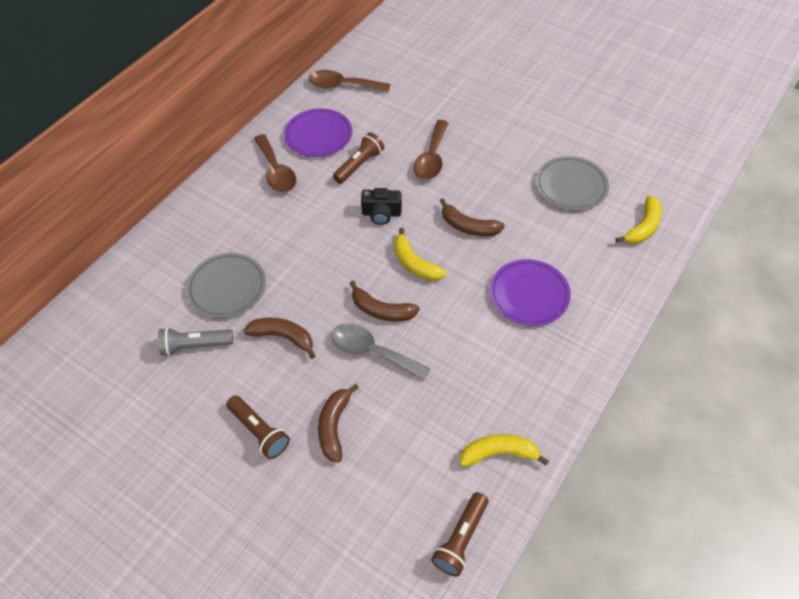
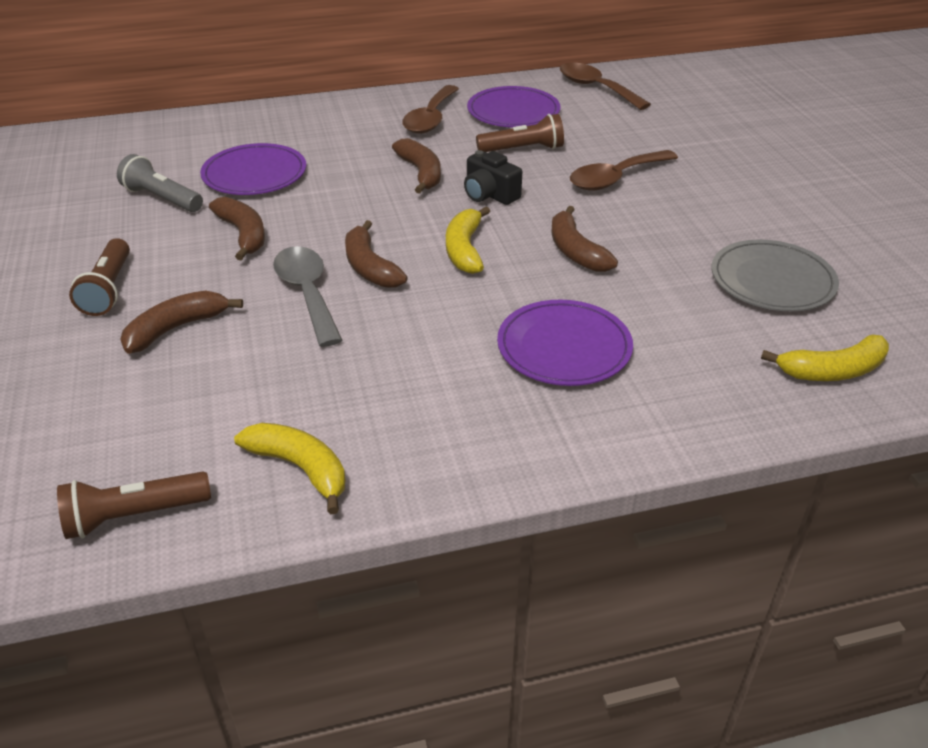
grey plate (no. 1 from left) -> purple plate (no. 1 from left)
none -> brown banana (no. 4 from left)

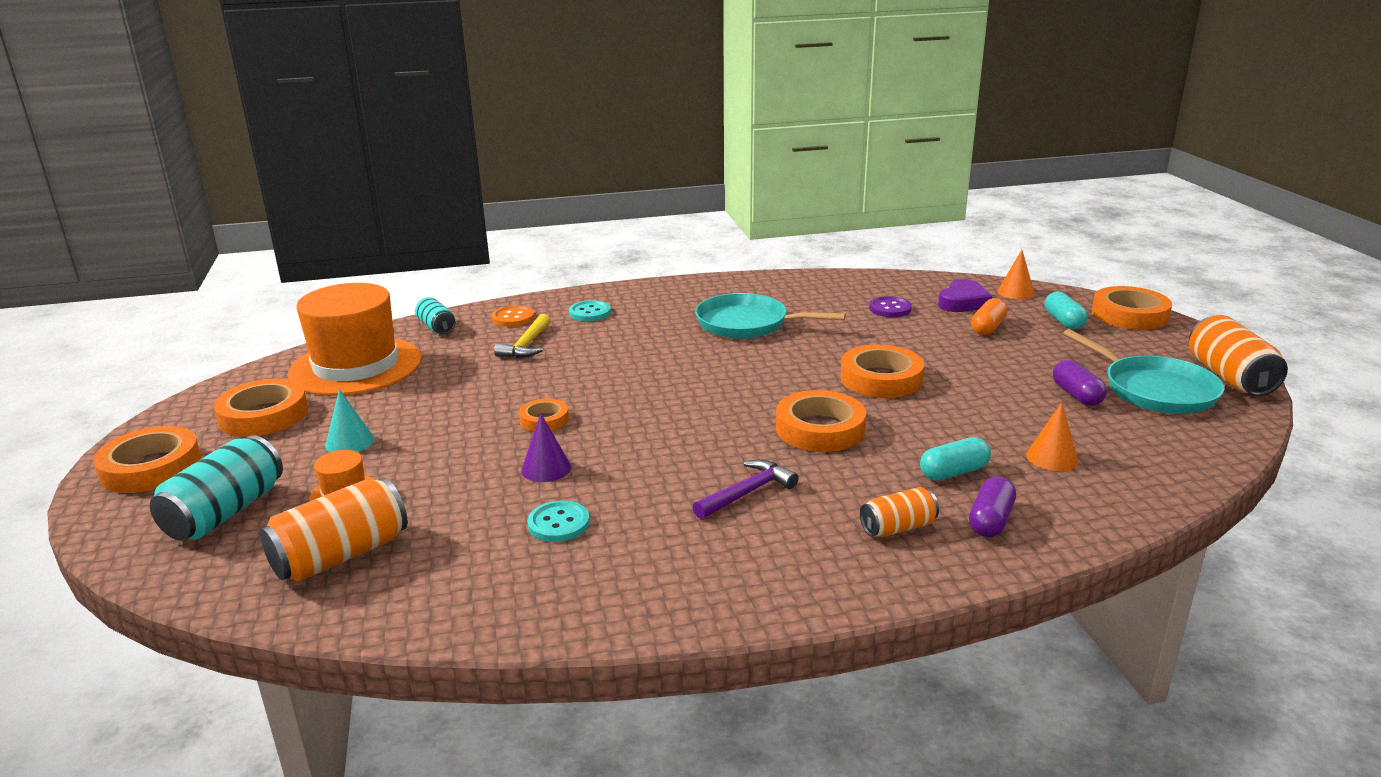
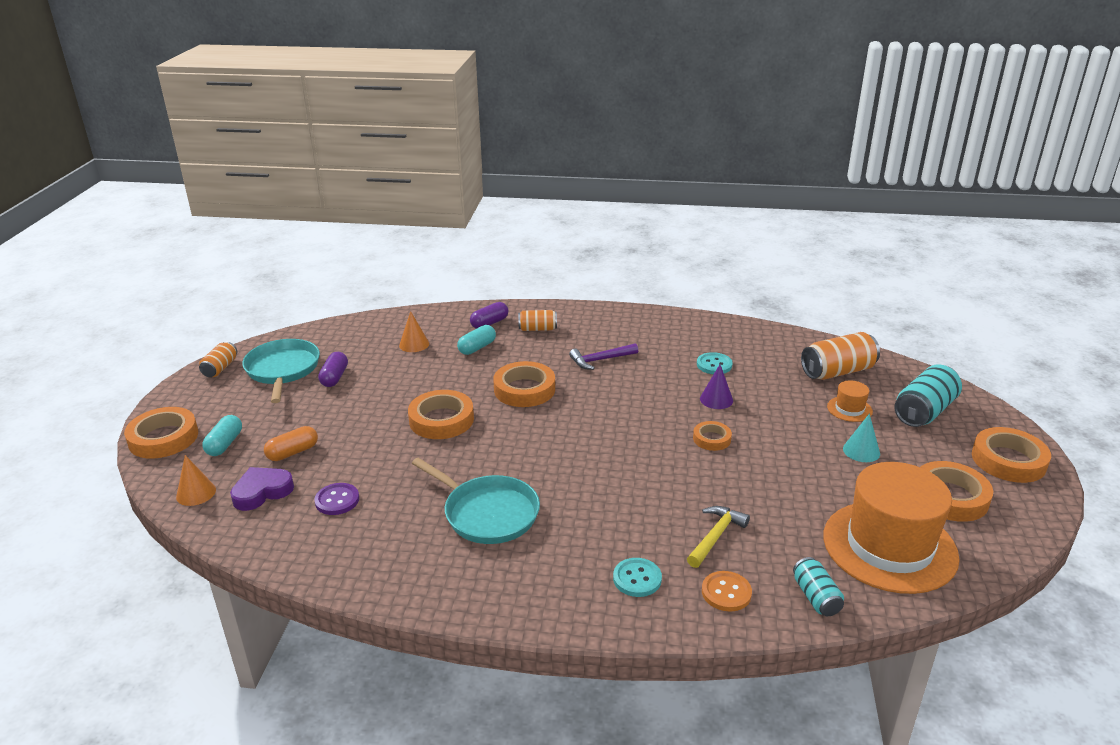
orange can (no. 3 from left in the first image) -> orange can (no. 1 from left), x0.58
turquoise capsule (no. 1 from left in the first image) -> turquoise capsule (no. 2 from left), 45 degrees counterclockwise

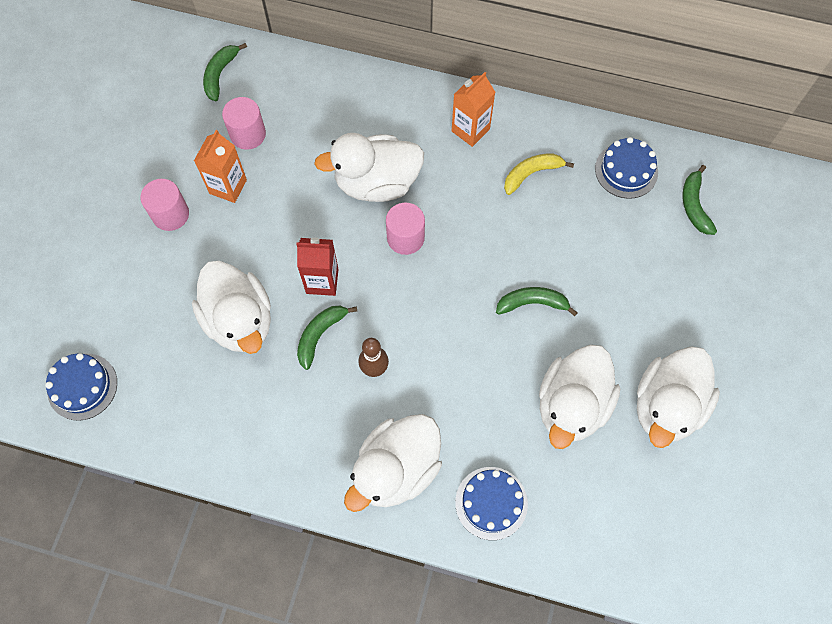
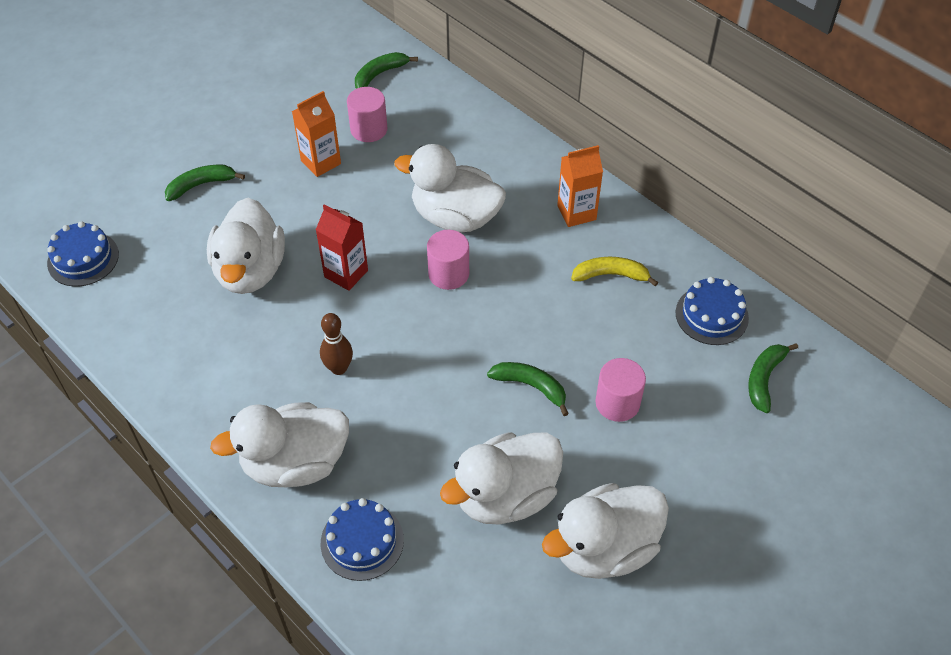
pink cylinder (no. 1 from left in the first image) -> pink cylinder (no. 3 from left), shifted
green banana (no. 2 from left in the first image) -> green banana (no. 1 from left), shifted

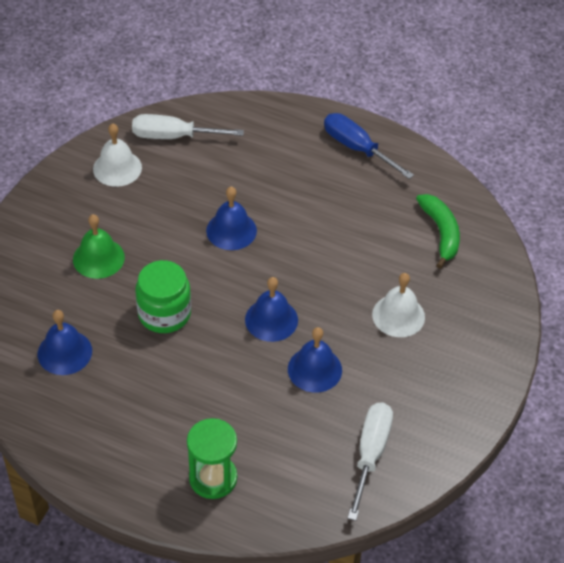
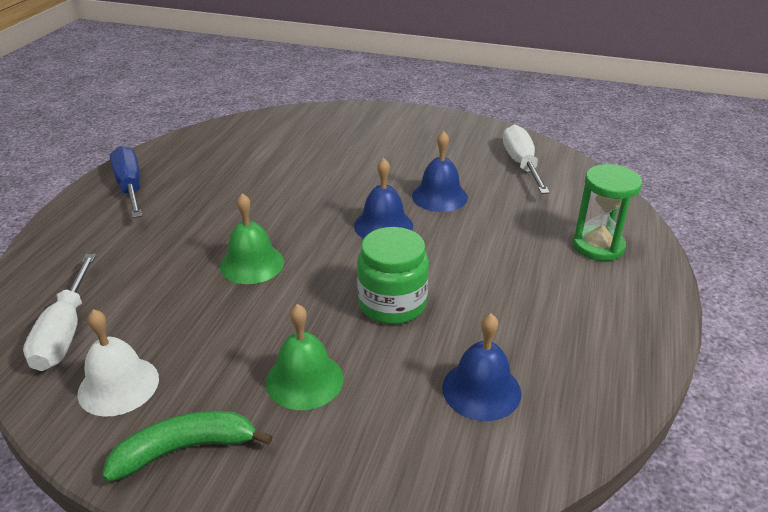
blue screwdriver, 120 degrees clockwise
blue bell (no. 2 from left) -> green bell (no. 1 from left)
green banana, shifted
white bell (no. 2 from left) -> none
white screwdriver (no. 2 from left), 75 degrees clockwise

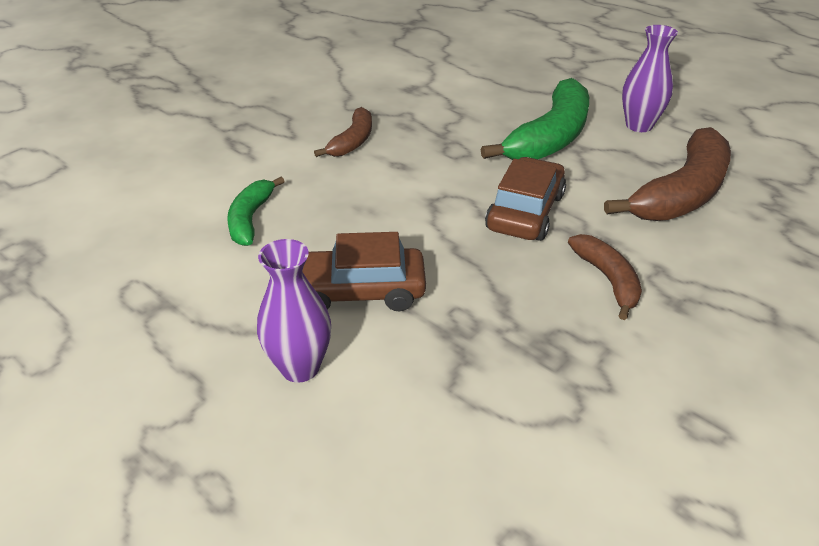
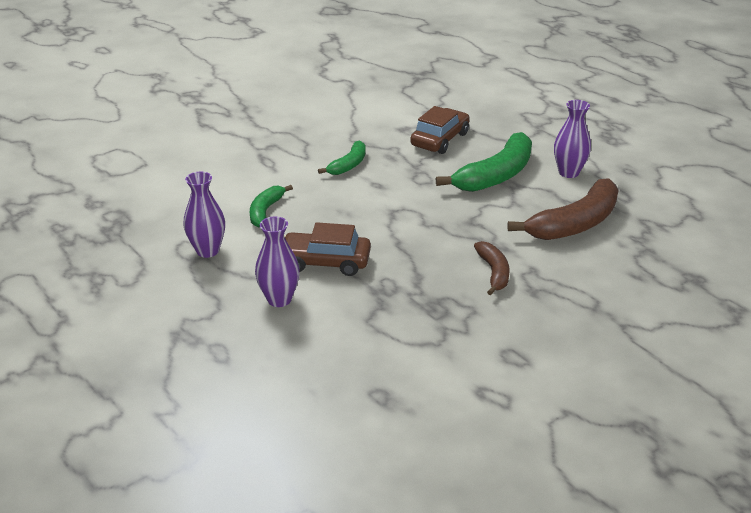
brown banana (no. 1 from left) -> green banana (no. 2 from left)
brown car (no. 2 from left), shifted
none -> purple vase (no. 1 from left)

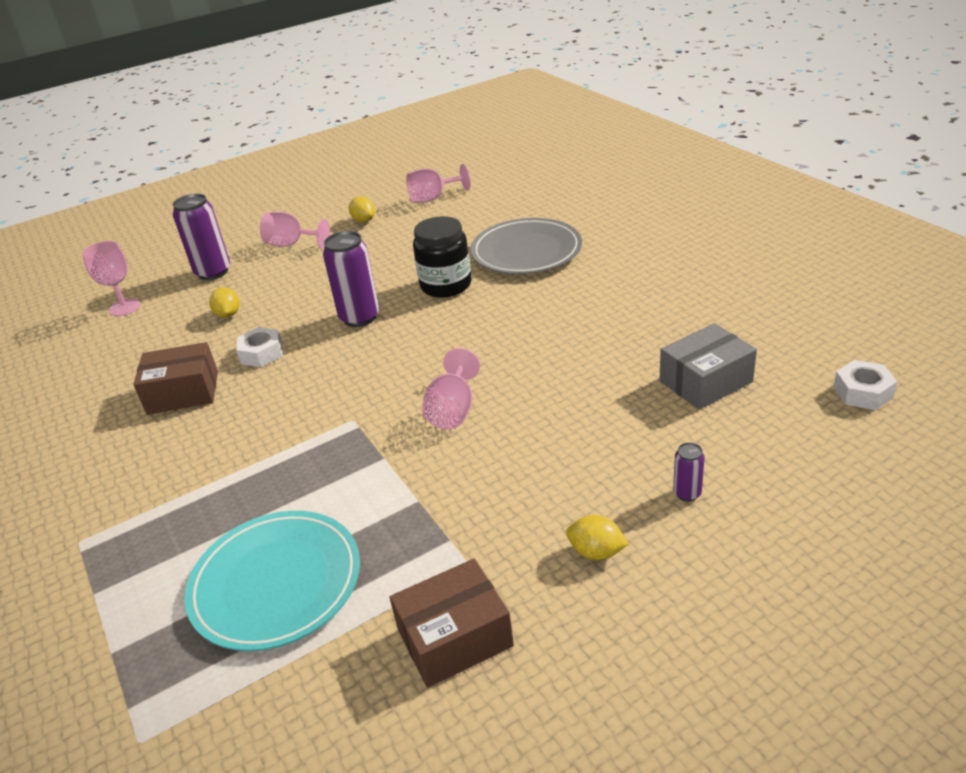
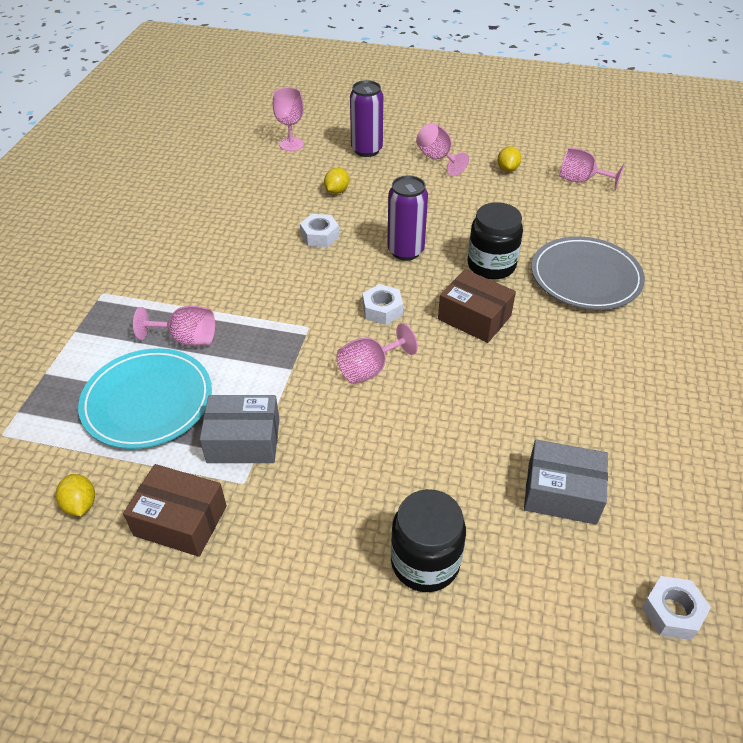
brown box (no. 1 from left in the first image) -> brown box (no. 2 from left), shifted
purple can (no. 3 from left) -> black jar (no. 1 from left)
yellow lemon (no. 3 from left in the first image) -> yellow lemon (no. 1 from left), shifted
none -> white nut (no. 2 from left)
none -> pink goblet (no. 1 from left)
none -> grey box (no. 1 from left)

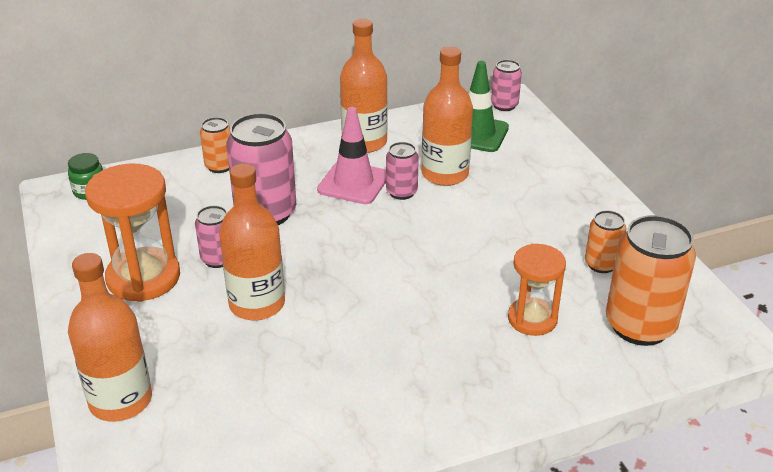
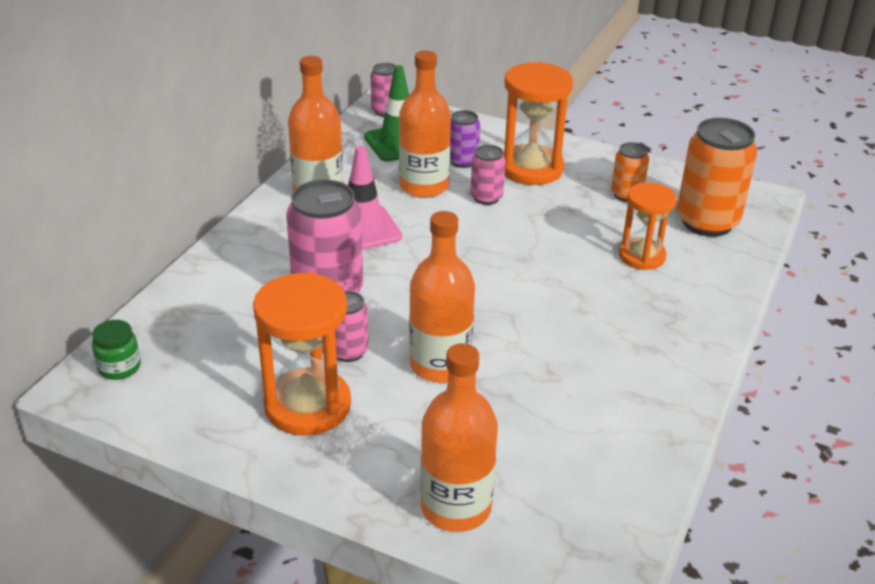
orange can (no. 1 from left) -> none
pink can (no. 3 from left in the first image) -> pink can (no. 4 from left), shifted
none -> orange hourglass (no. 2 from left)
none -> purple can

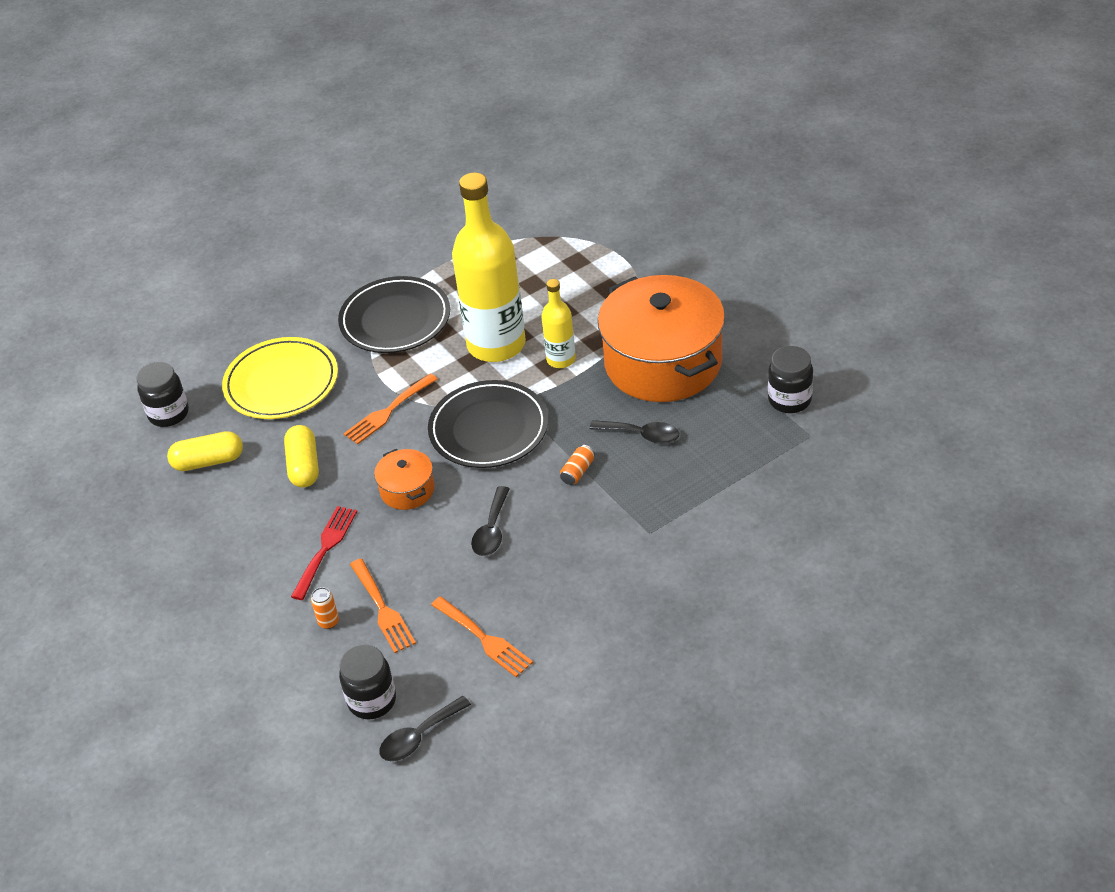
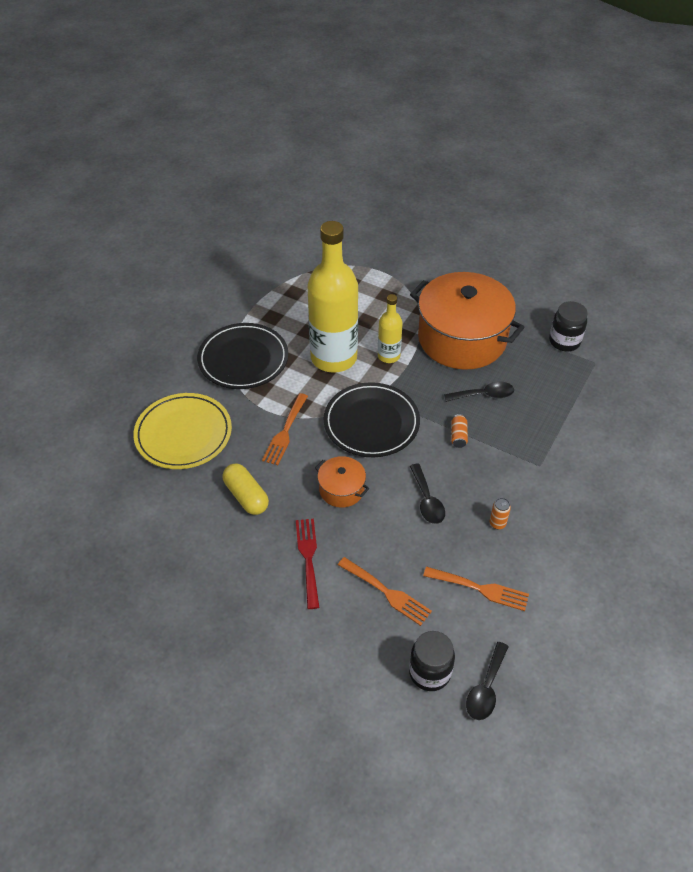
black jar (no. 1 from left) -> none
yellow capsule (no. 1 from left) -> none
orange can (no. 1 from left in the first image) -> orange can (no. 2 from left), shifted

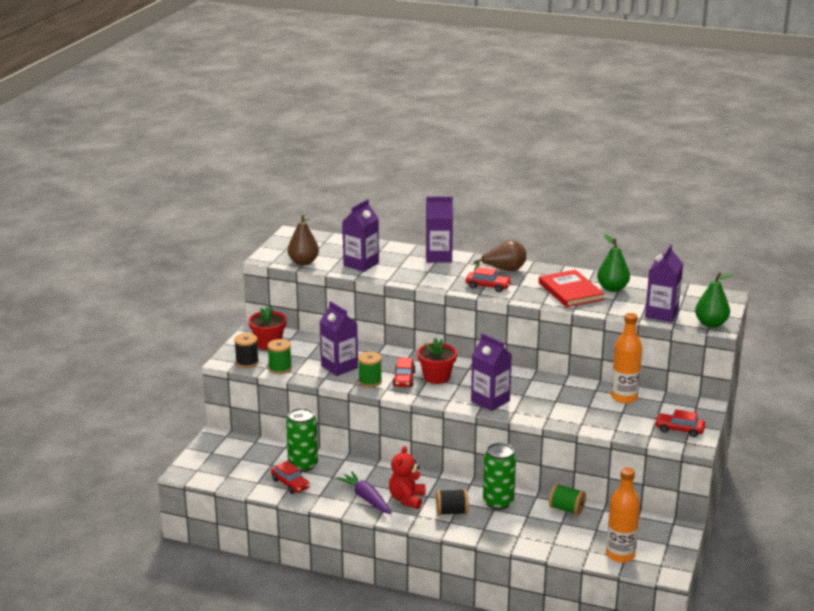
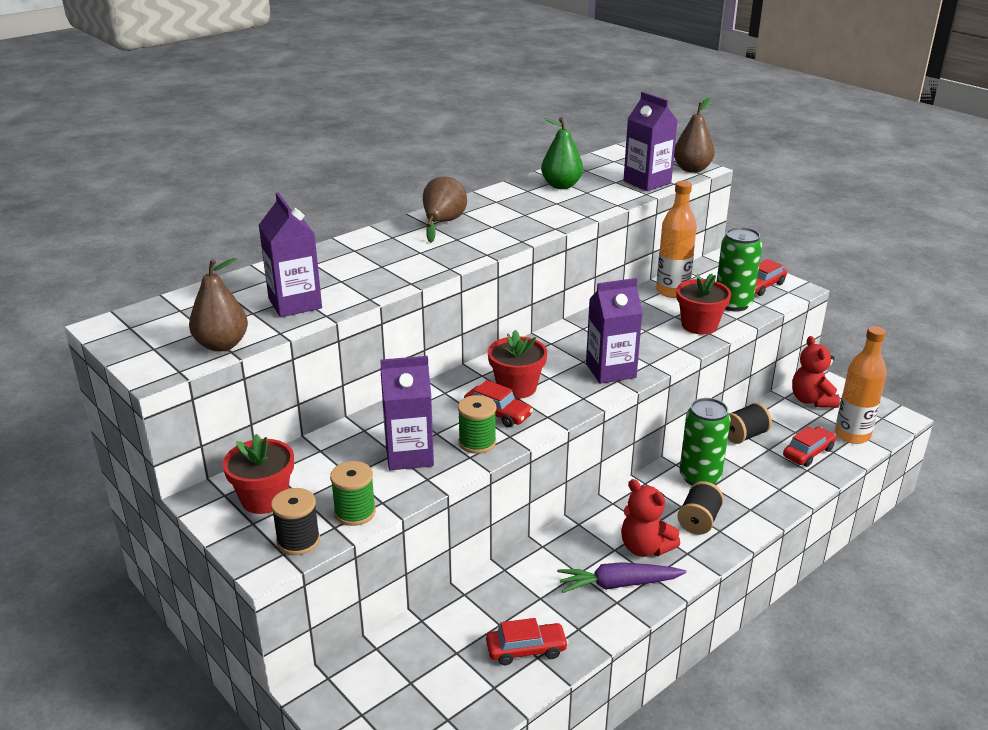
purple carton (no. 3 from left) -> none
red car (no. 3 from left in the first image) -> red car (no. 4 from left), shifted
red book -> none
green pear (no. 2 from left) -> brown pear (no. 3 from left)
green can (no. 1 from left in the first image) -> green can (no. 2 from left), shifted
green spool (no. 3 from left) -> black spool (no. 3 from left)
none -> red flower pot (no. 3 from left)
none -> red teddy bear (no. 2 from left)

